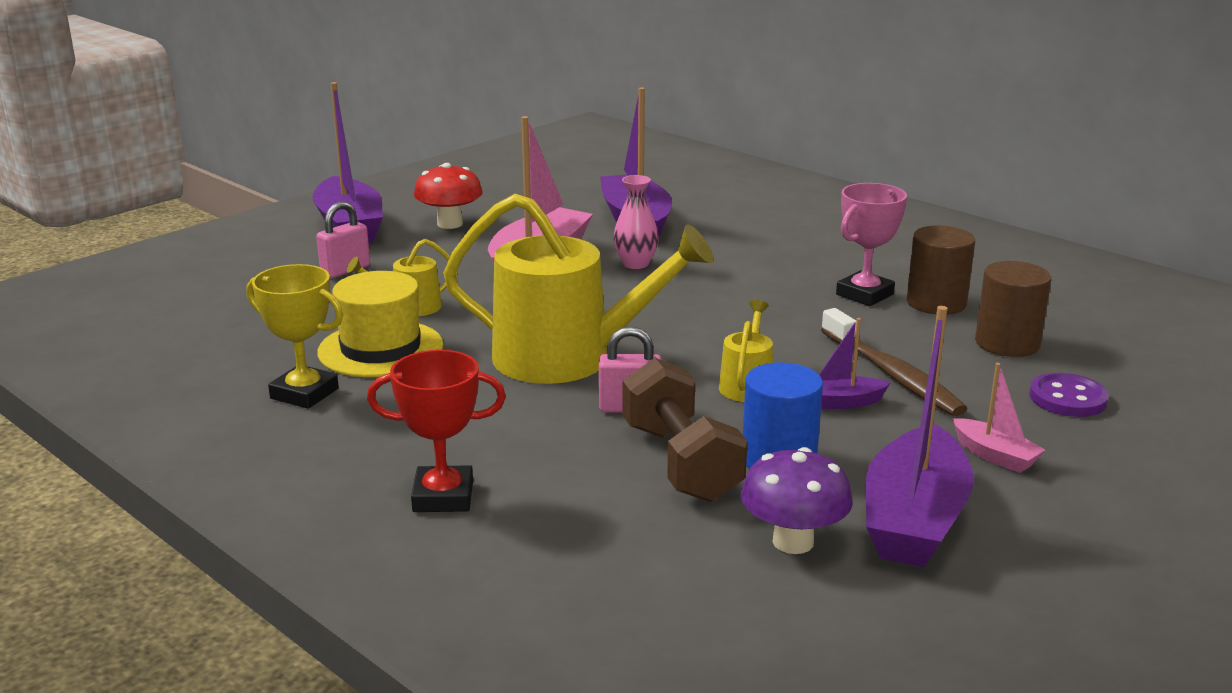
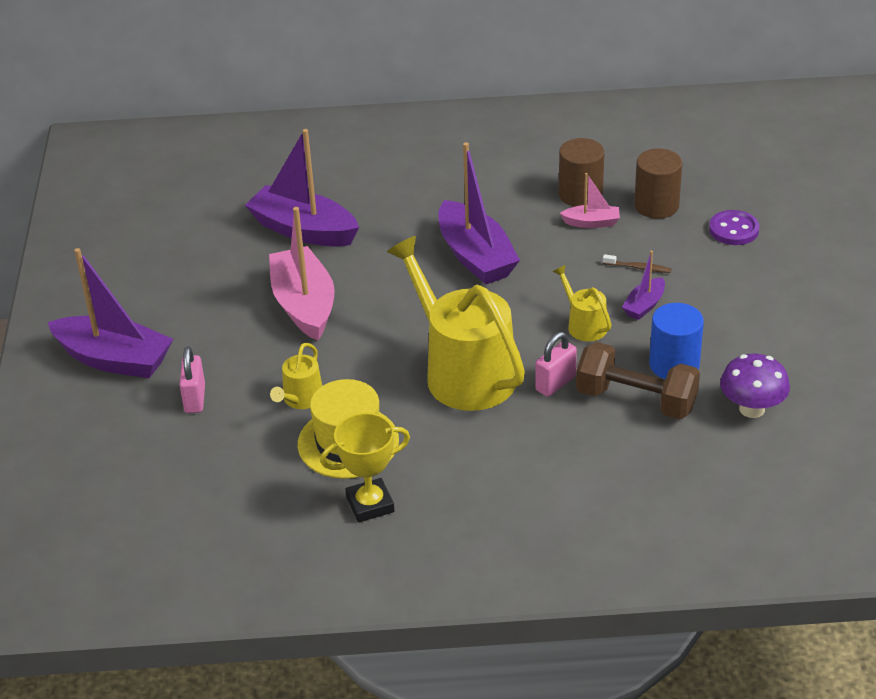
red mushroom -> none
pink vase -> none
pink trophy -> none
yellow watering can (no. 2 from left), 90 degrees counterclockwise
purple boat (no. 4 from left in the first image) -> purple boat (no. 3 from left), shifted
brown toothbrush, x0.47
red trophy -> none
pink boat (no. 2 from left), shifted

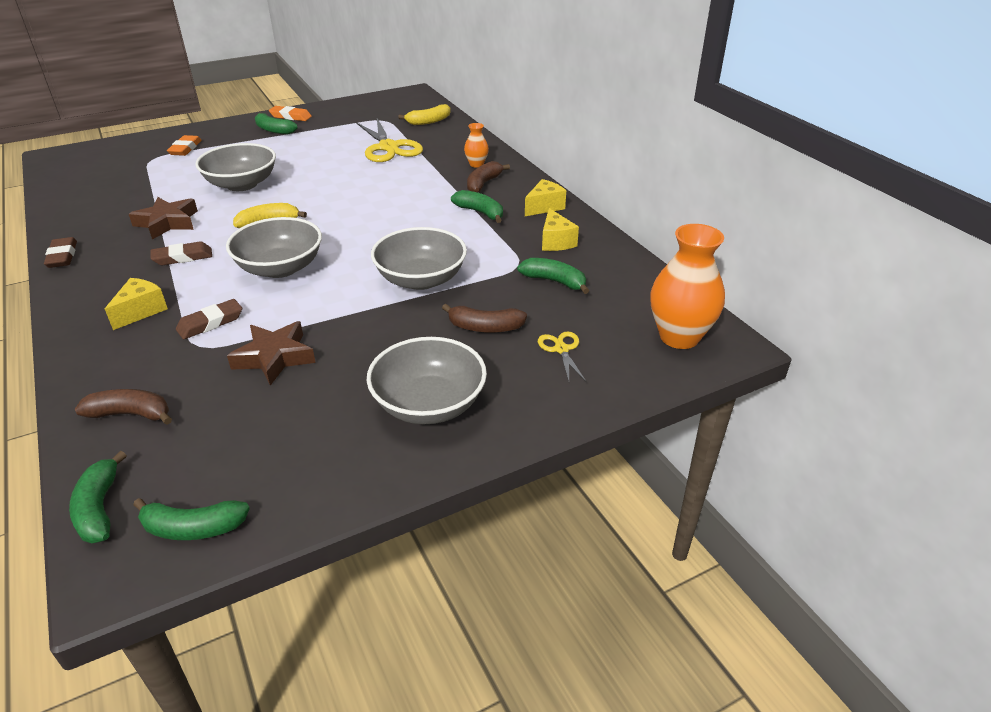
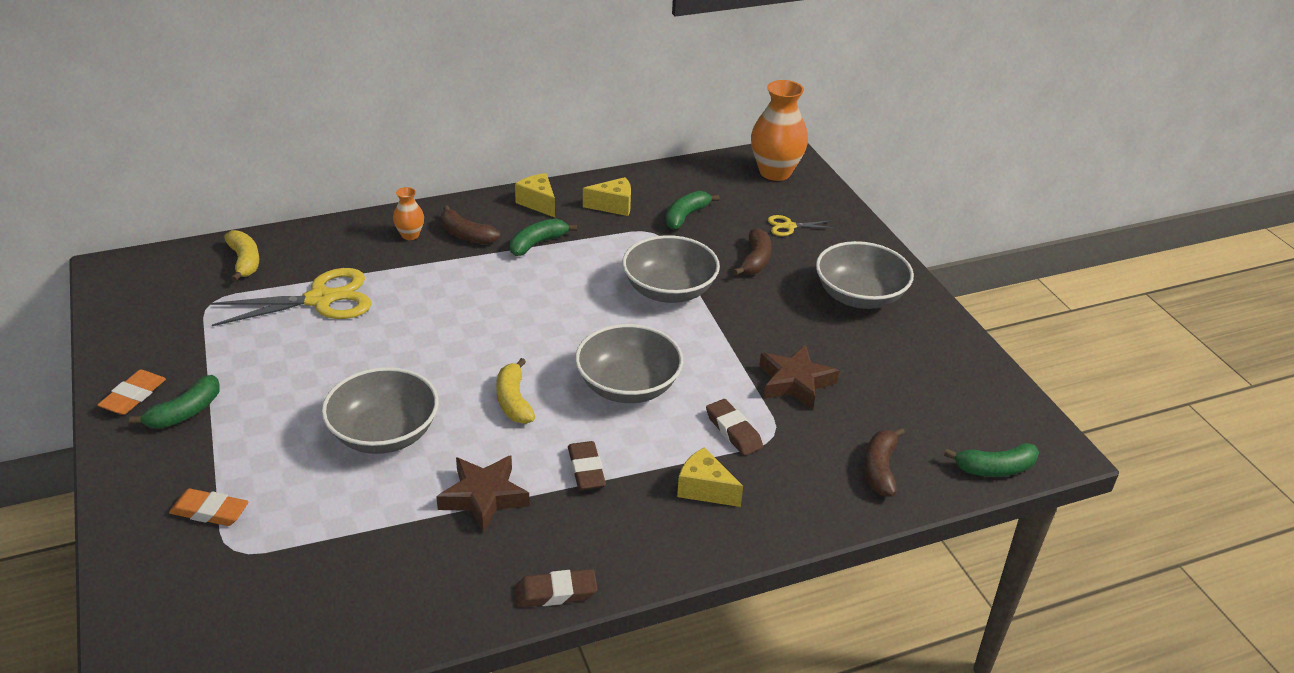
green banana (no. 2 from left) -> none

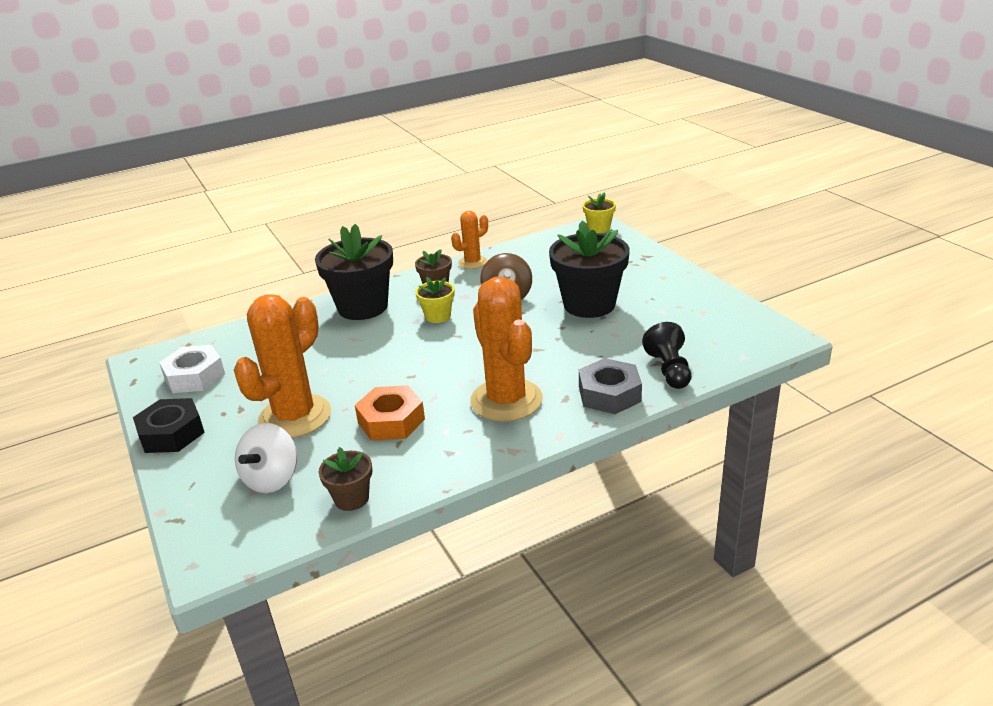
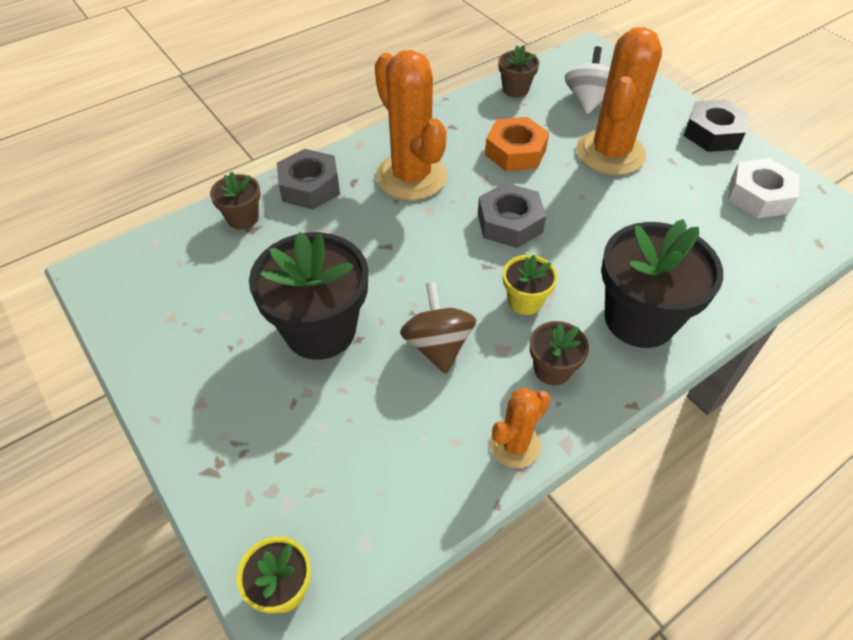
black pawn -> brown flower pot (no. 1 from left)
none -> grey nut (no. 2 from left)

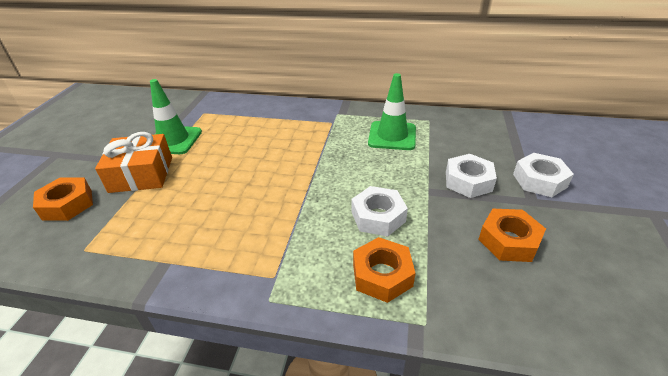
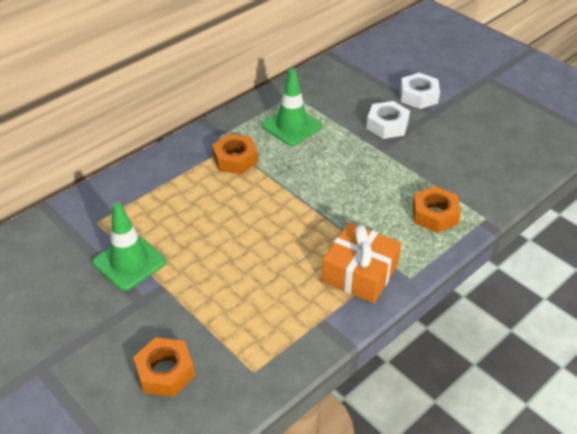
orange gift, shifted
white nut (no. 1 from left) -> none
orange nut (no. 3 from left in the first image) -> orange nut (no. 2 from left), shifted

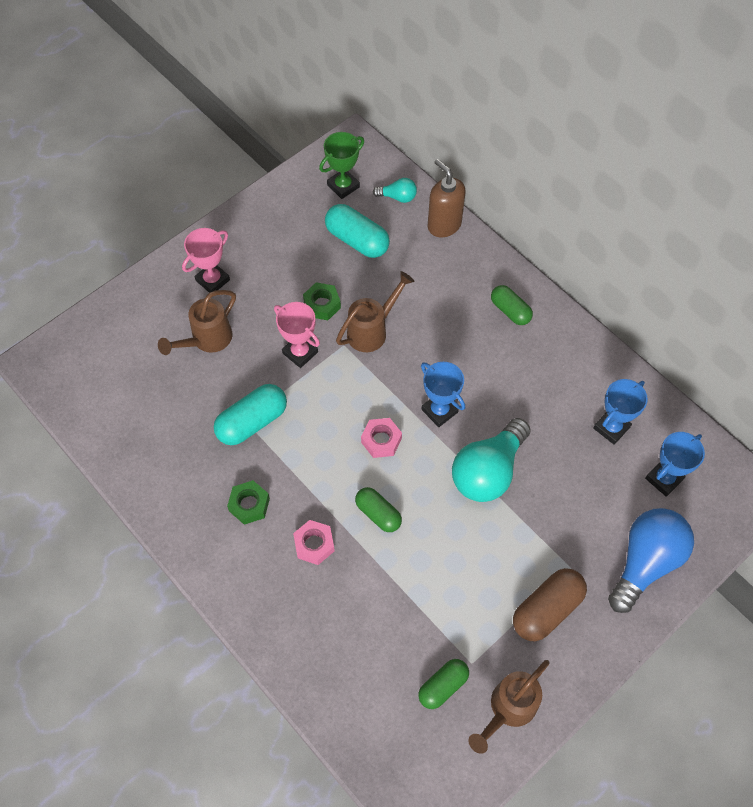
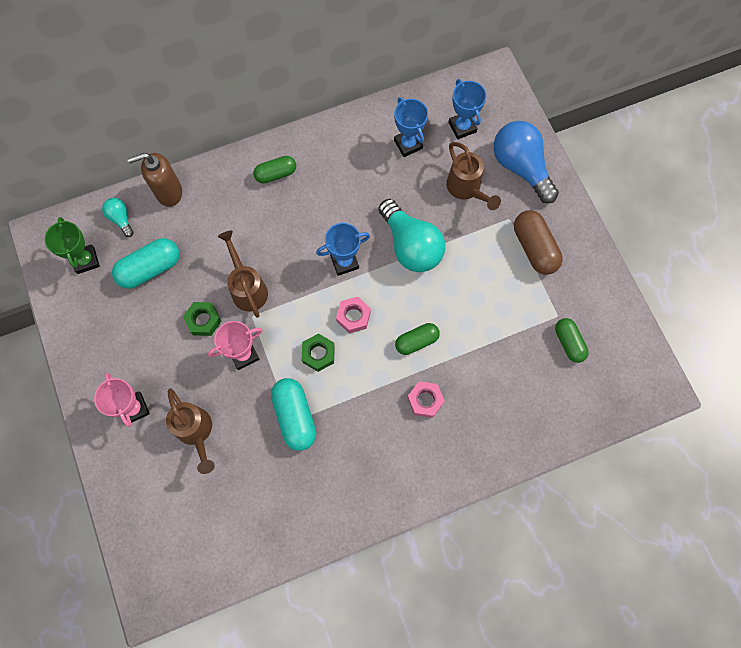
turquoise light bulb (no. 1 from left), 60 degrees counterclockwise
green nut (no. 1 from left in the first image) -> green nut (no. 2 from left), shifted
brown watering can (no. 3 from left), shifted

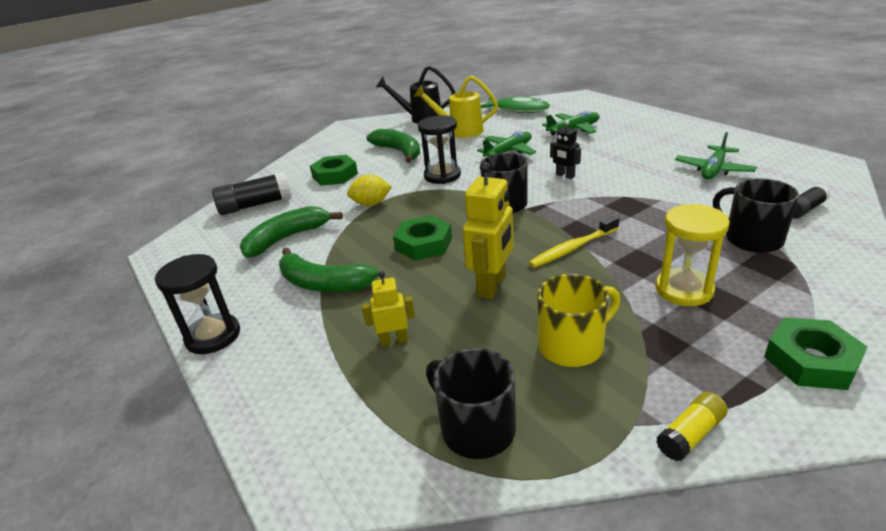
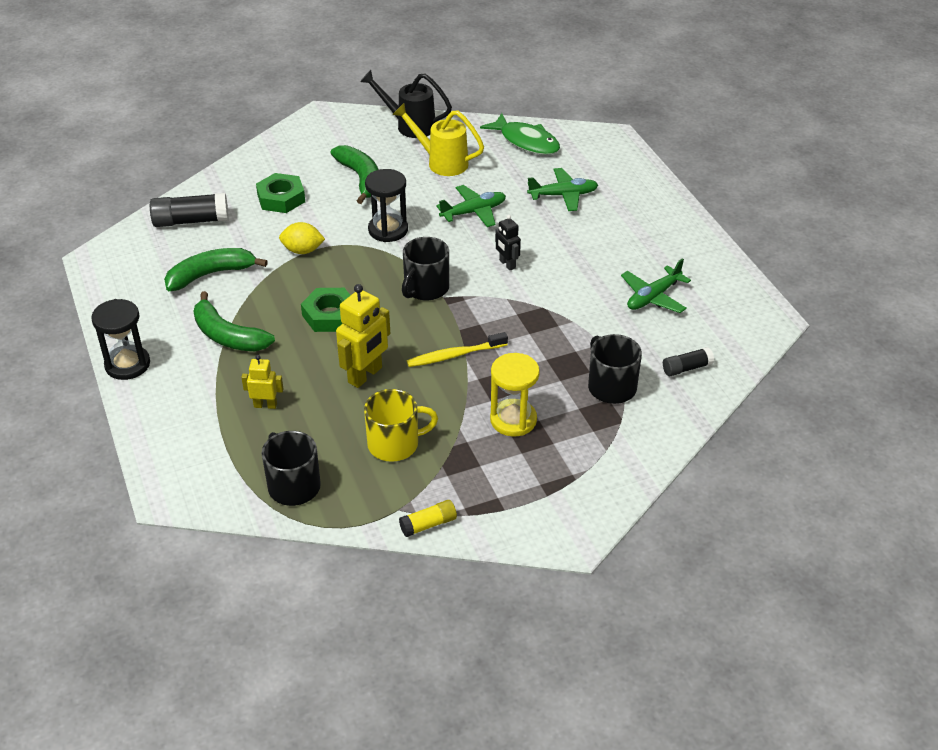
green nut (no. 3 from left) -> none

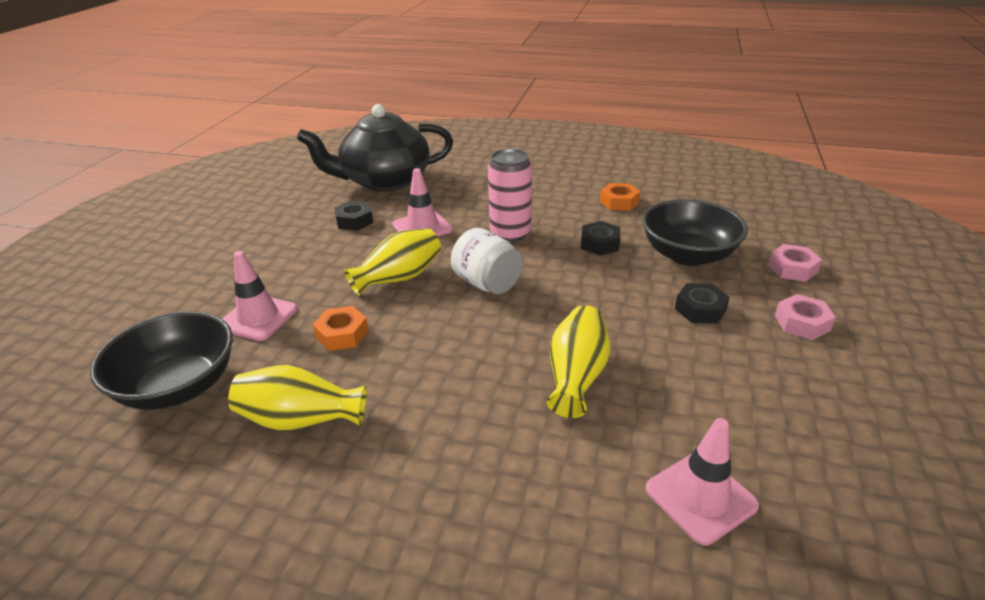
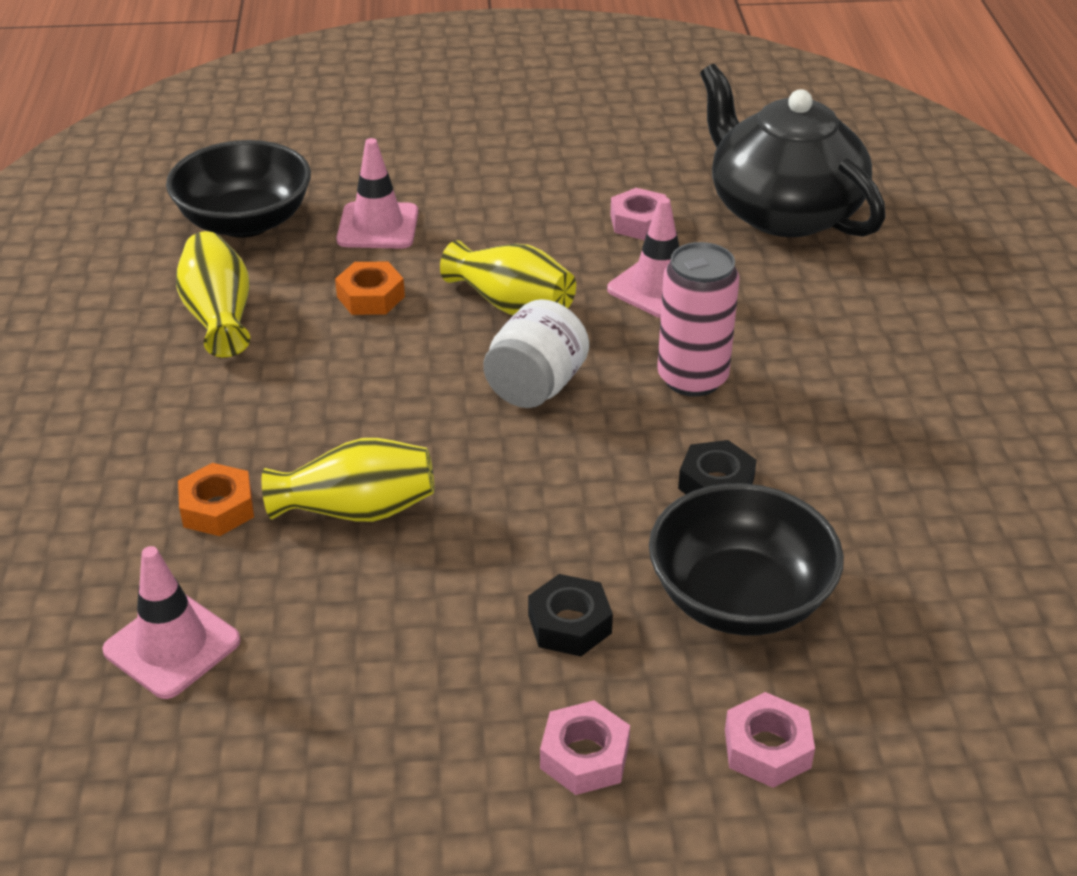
orange nut (no. 2 from left in the first image) -> orange nut (no. 1 from left), shifted
black nut (no. 1 from left) -> pink nut (no. 2 from left)

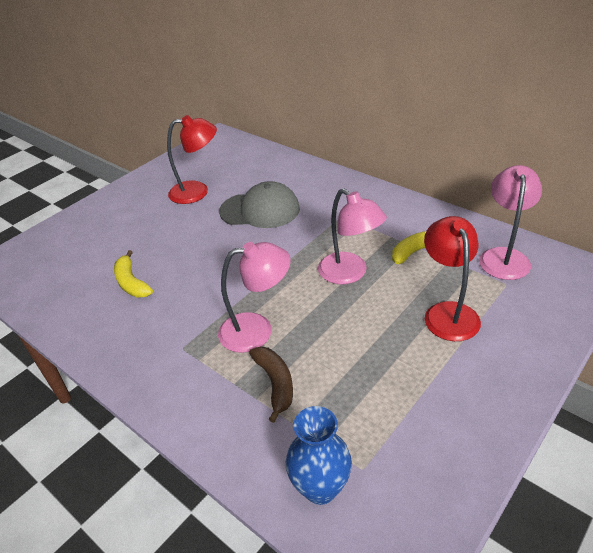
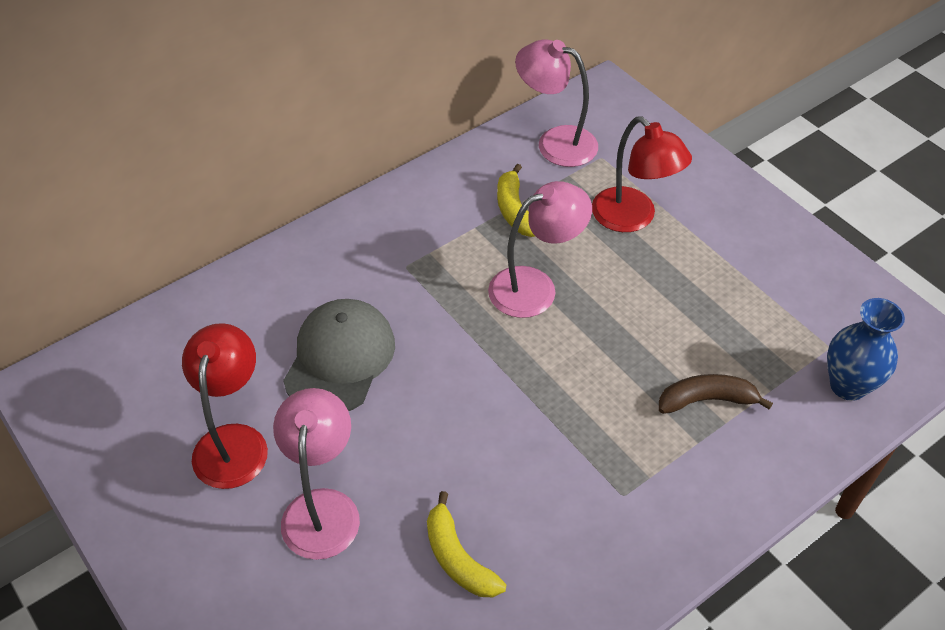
red lamp (no. 2 from left), 135 degrees counterclockwise
pink lamp (no. 1 from left), shifted
yellow banana (no. 1 from left), 75 degrees clockwise

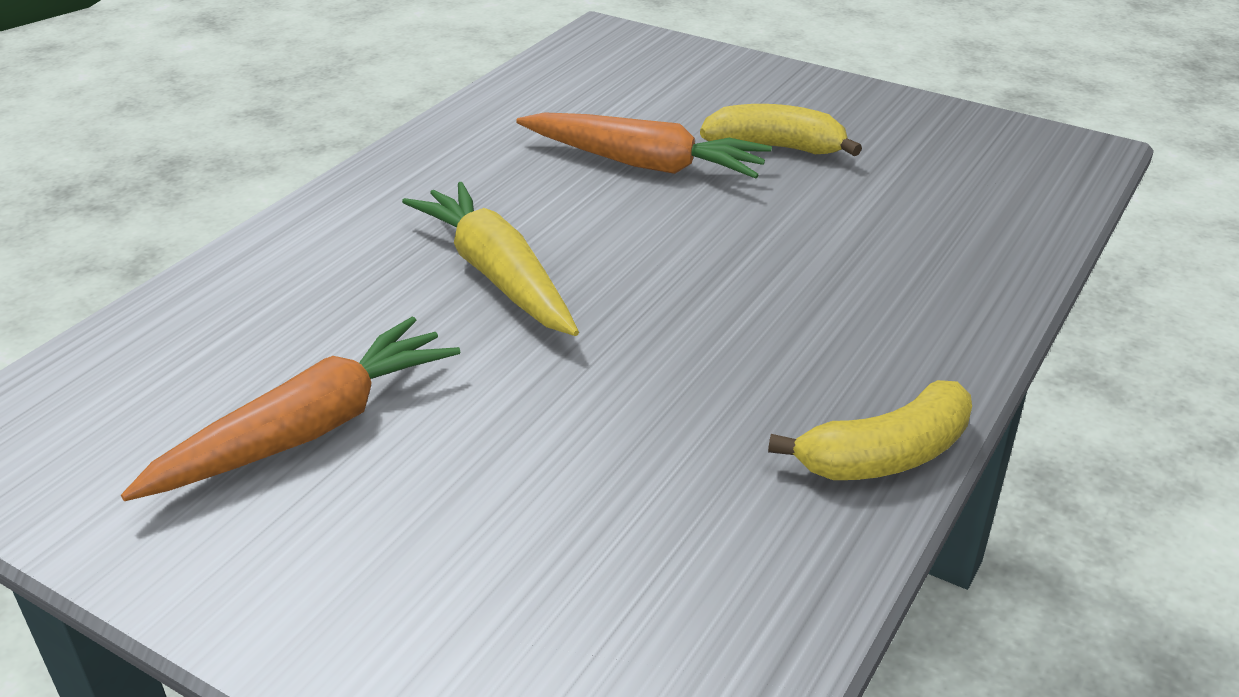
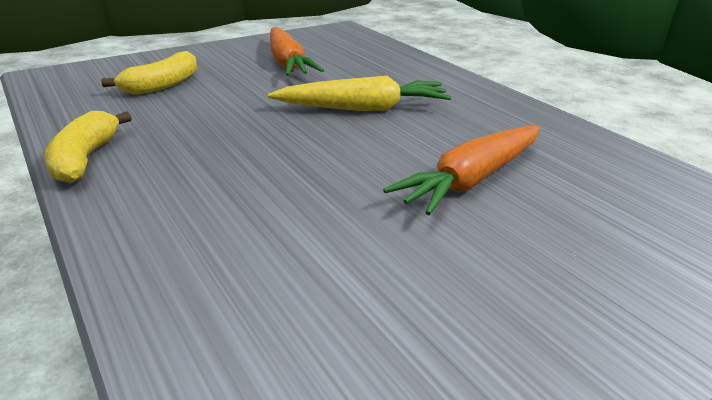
yellow banana (no. 1 from left in the first image) -> yellow banana (no. 2 from left), shifted

